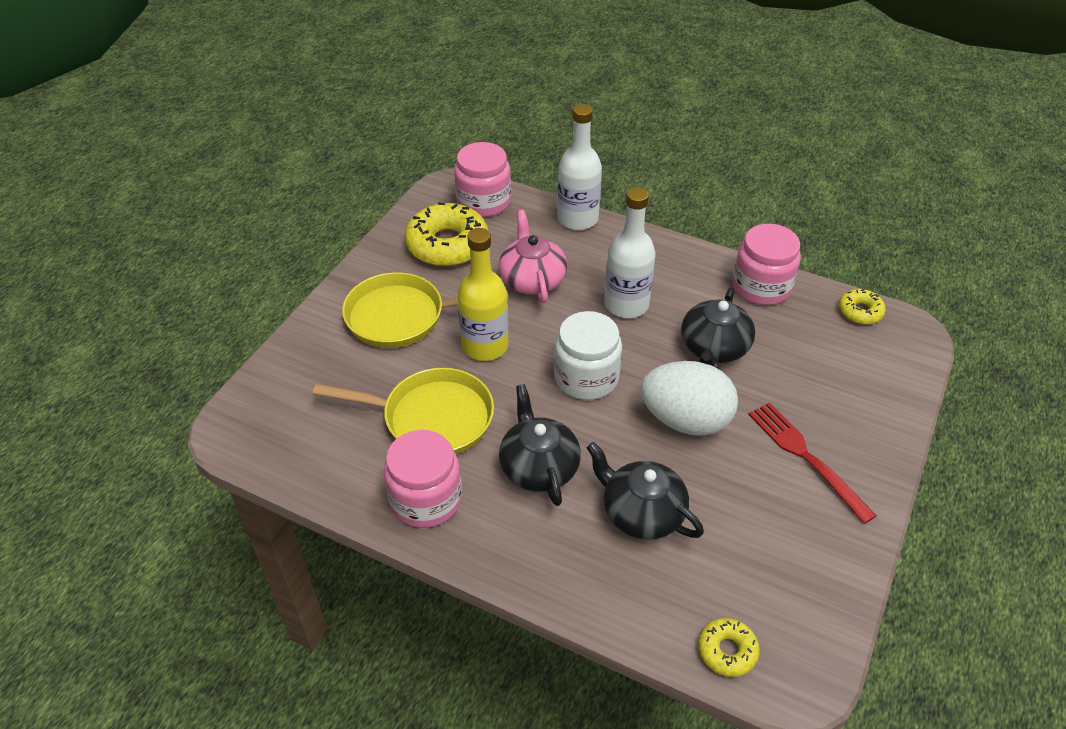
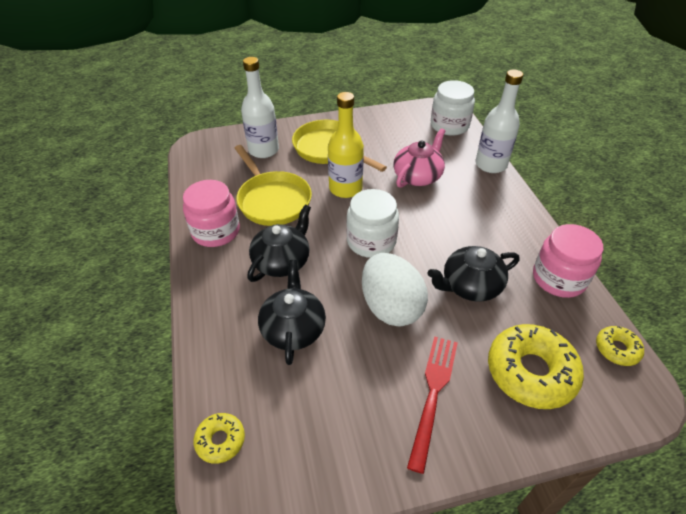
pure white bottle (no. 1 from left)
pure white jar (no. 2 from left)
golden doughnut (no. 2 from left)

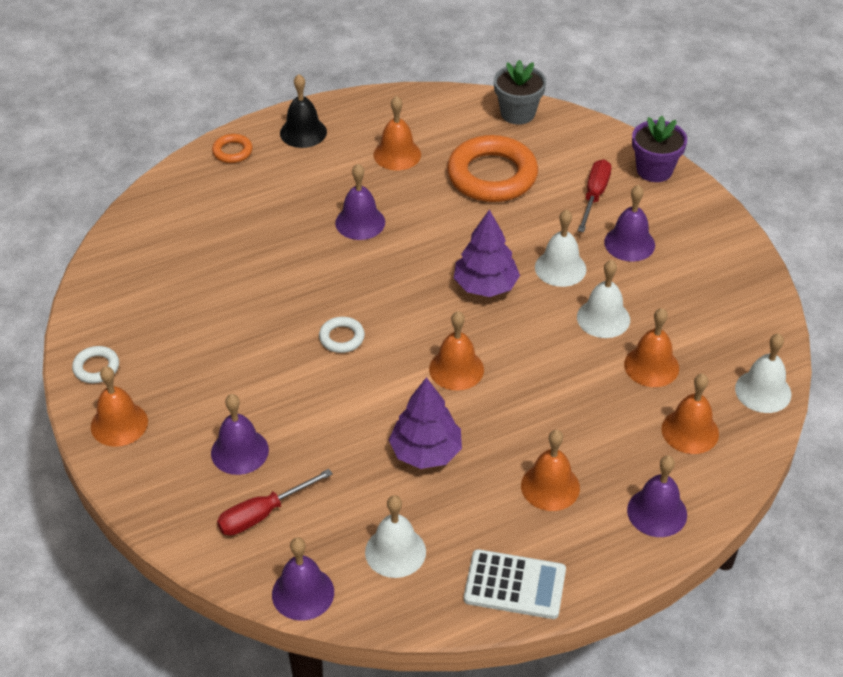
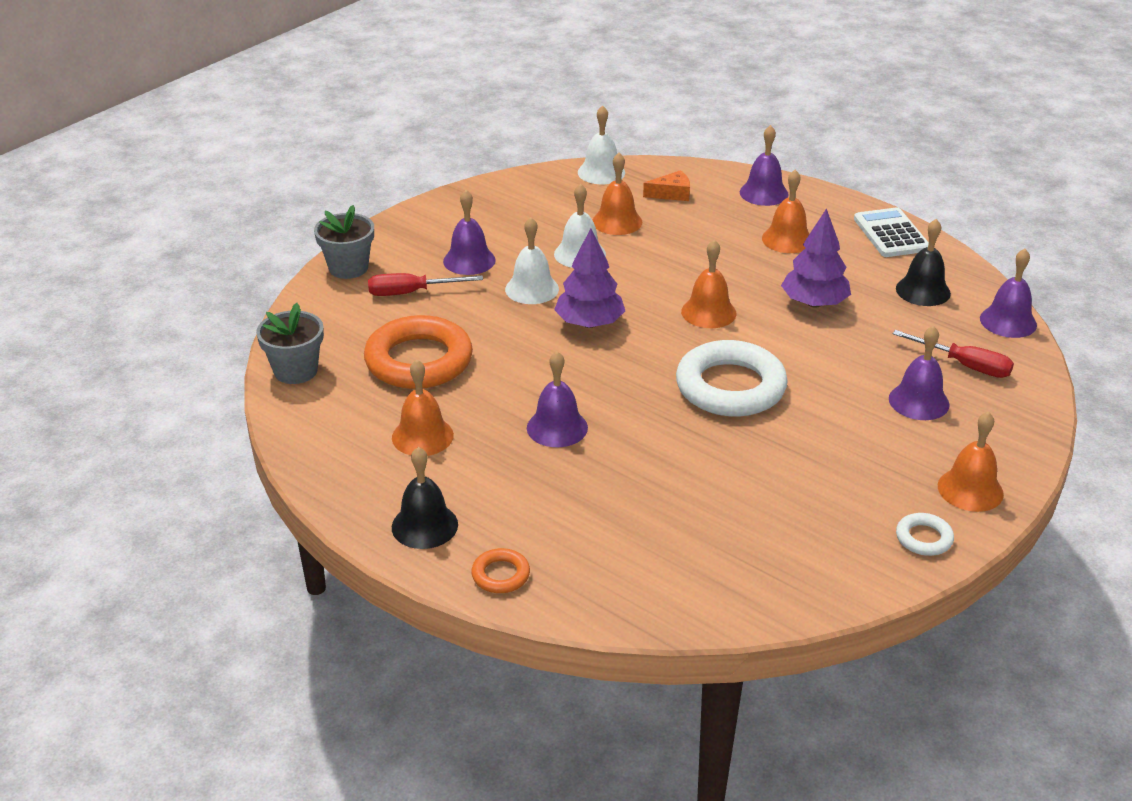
gray potted plant (no. 2 from left)
orange-coloured piece of cheese
pure white hoop (no. 1 from left)
black hand bell (no. 2 from left)

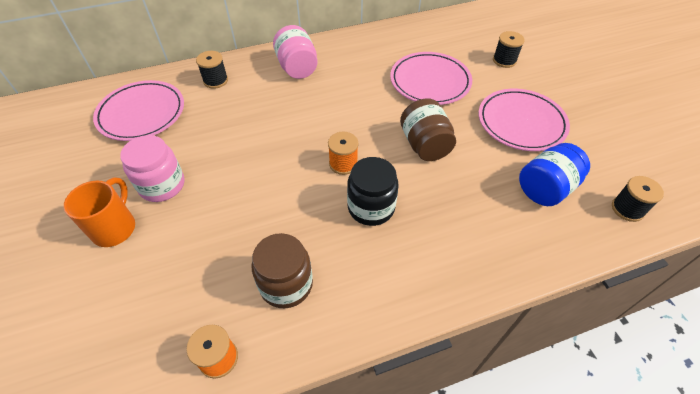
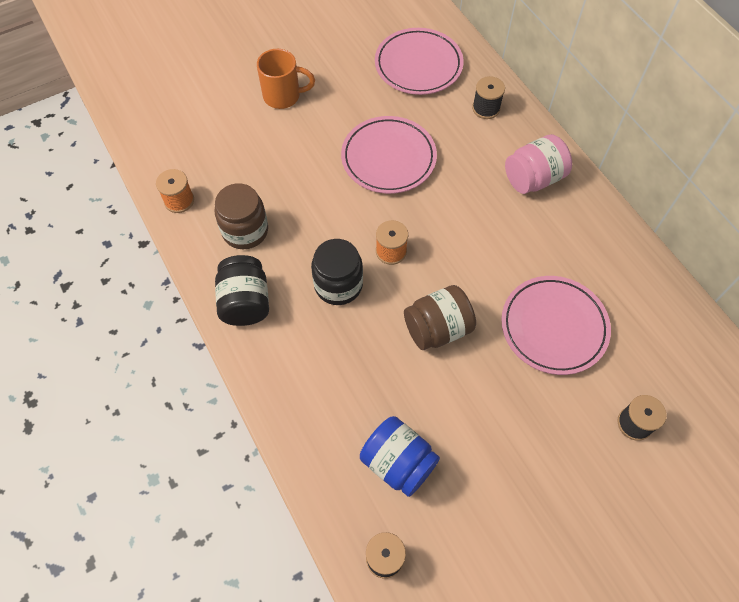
black jar (no. 1 from left)
rose-pink plate (no. 1 from left)
rose-pink jar (no. 1 from left in the first image)

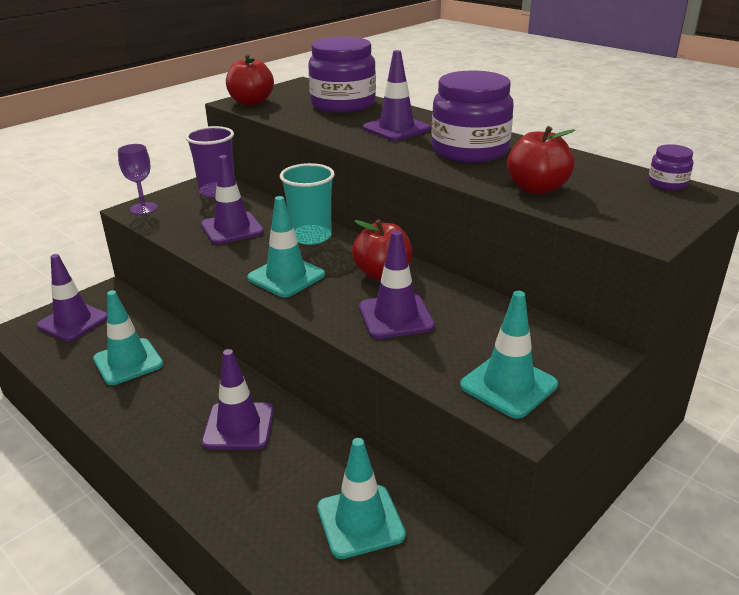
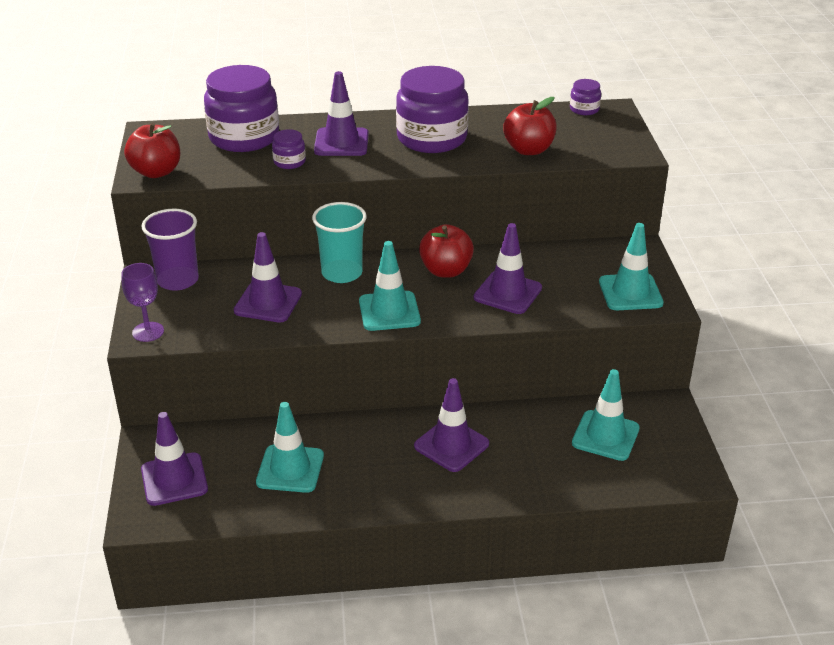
royal purple jar (no. 2 from left)

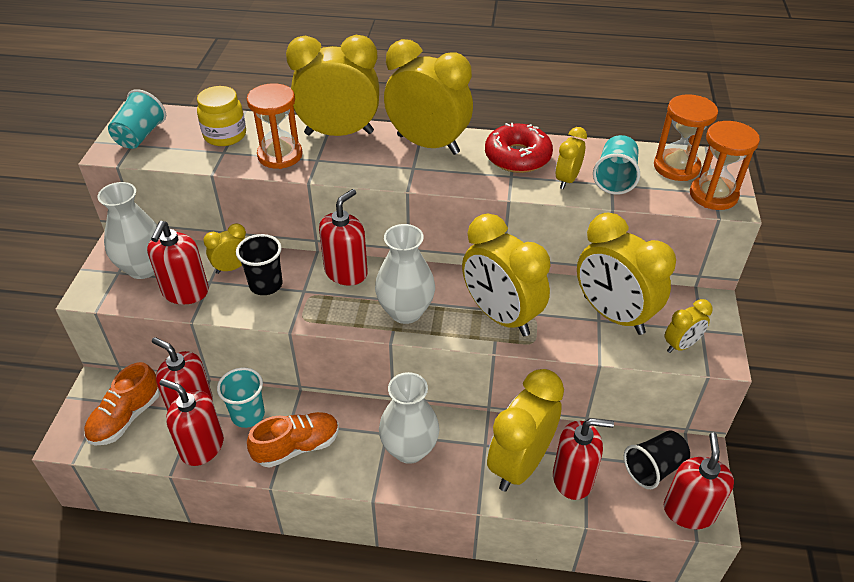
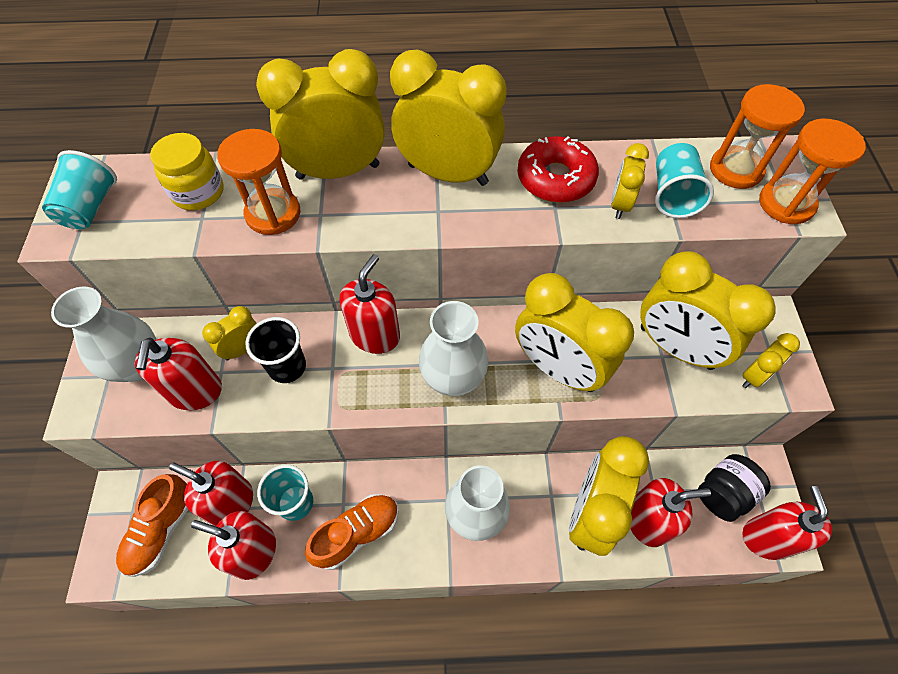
black jar

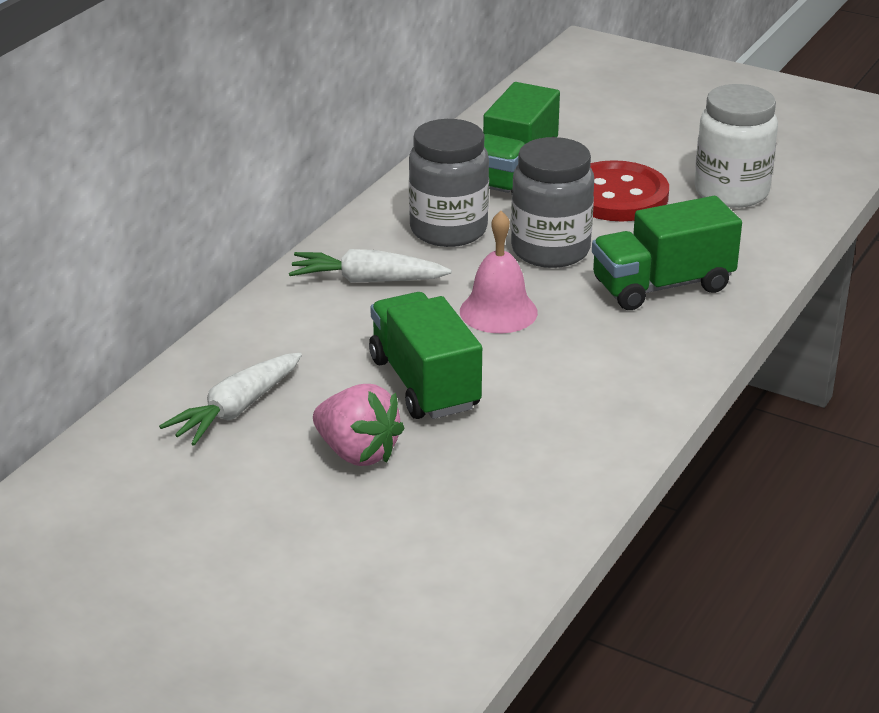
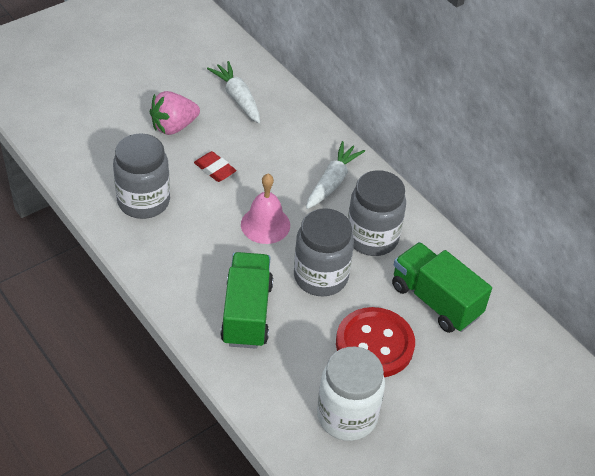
gray jar (no. 1 from left)
crimson pencil eraser

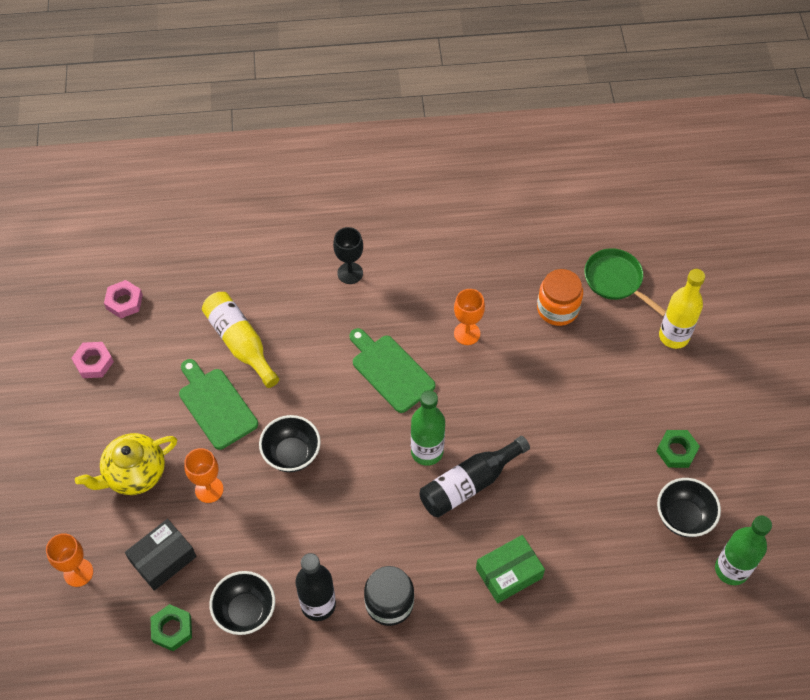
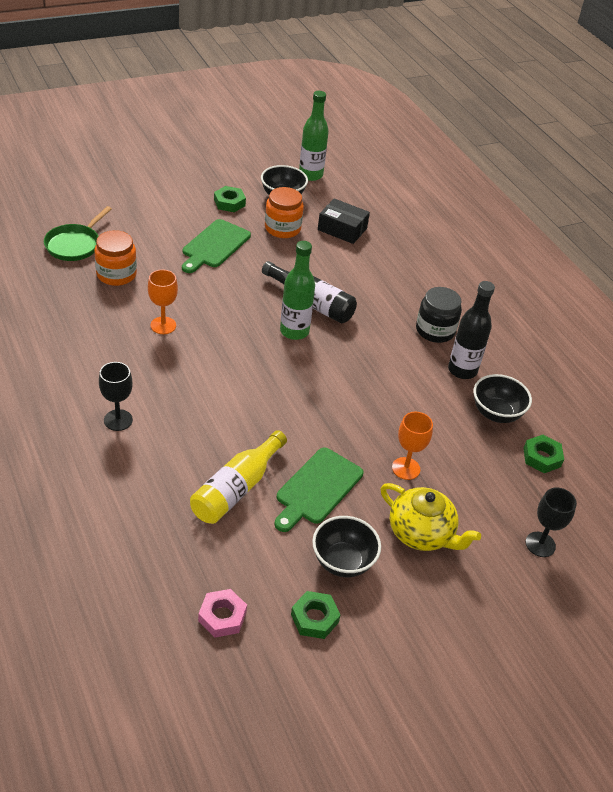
leaf-green cutting board (no. 1 from left)
orange-coloured jar (no. 2 from left)
leaf-green hexagon nut (no. 2 from left)
black bowl (no. 2 from left)
black package
black wine glass (no. 2 from left)
leaf-green package
golden bottle (no. 2 from left in the first image)

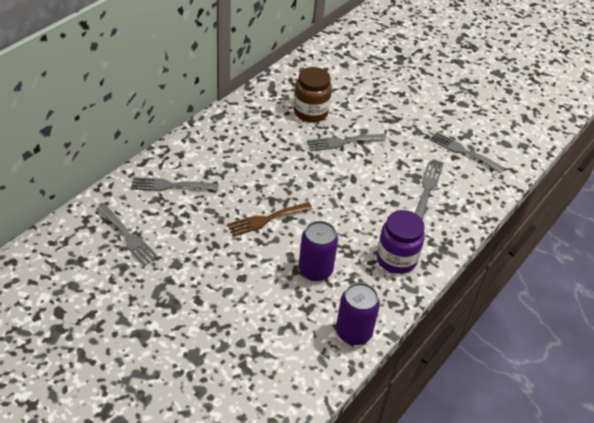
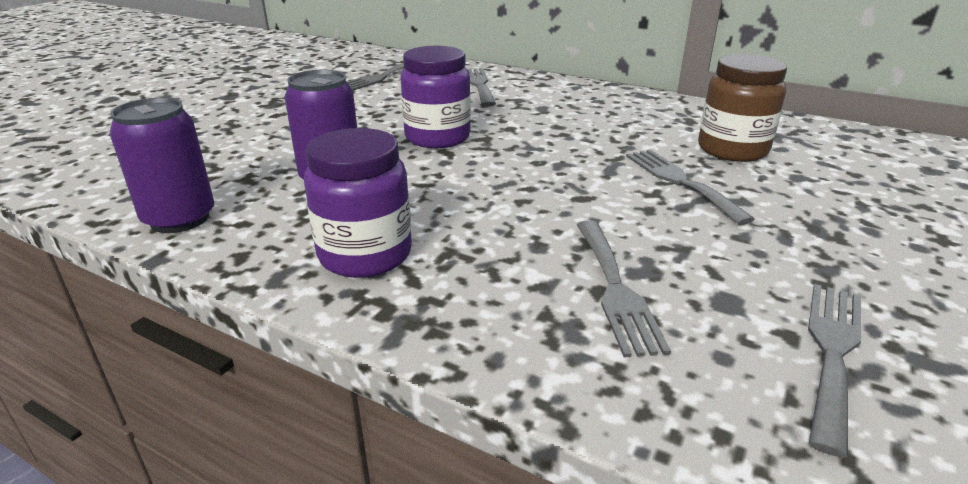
royal purple jar (no. 2 from left)
gray dinner fork (no. 3 from left)

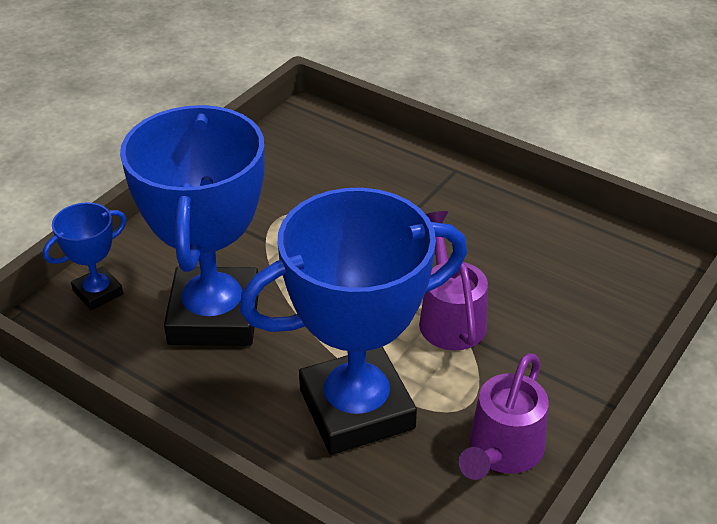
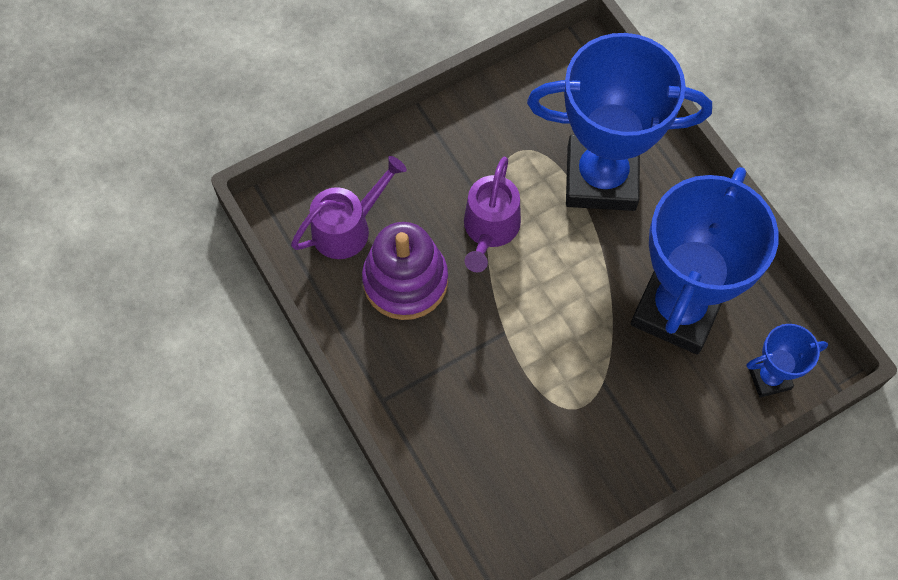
royal purple watering can (no. 1 from left)
royal purple ring stacker

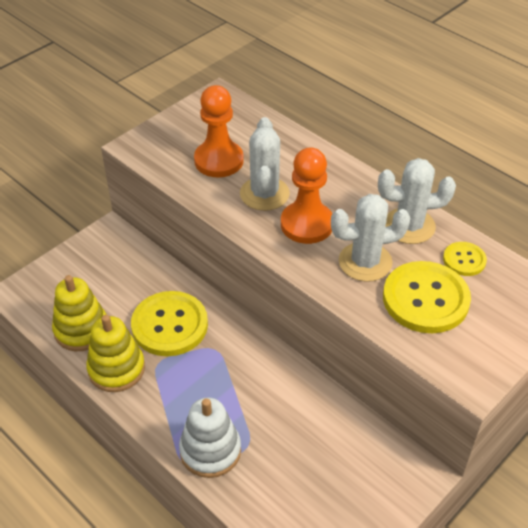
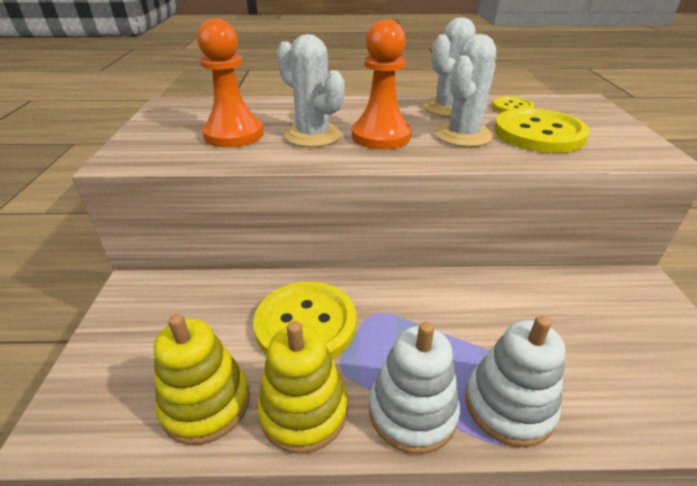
pure white ring stacker (no. 1 from left)

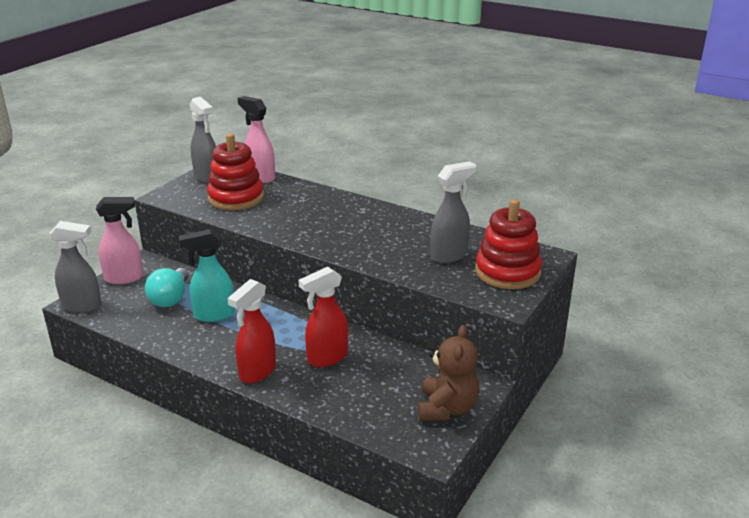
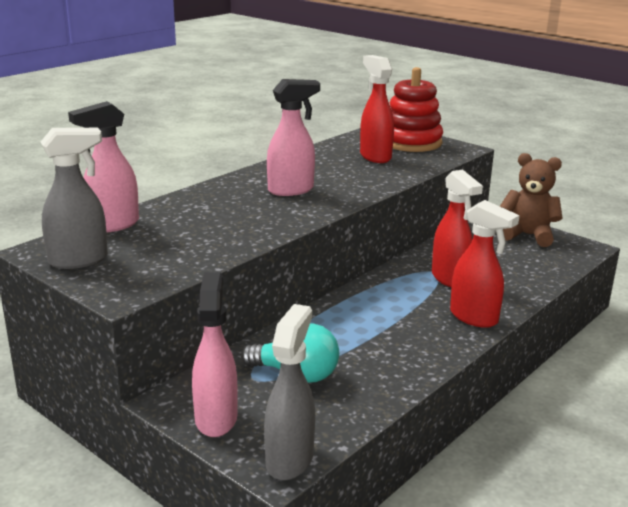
rose-pink spray cleaner (no. 3 from left)
crimson spray cleaner (no. 1 from left)
aqua spray cleaner
crimson ring stacker (no. 1 from left in the first image)

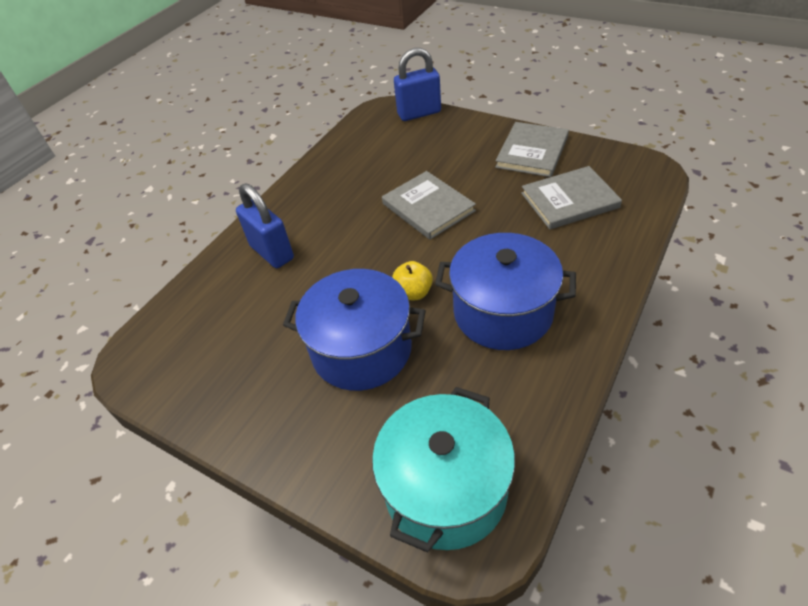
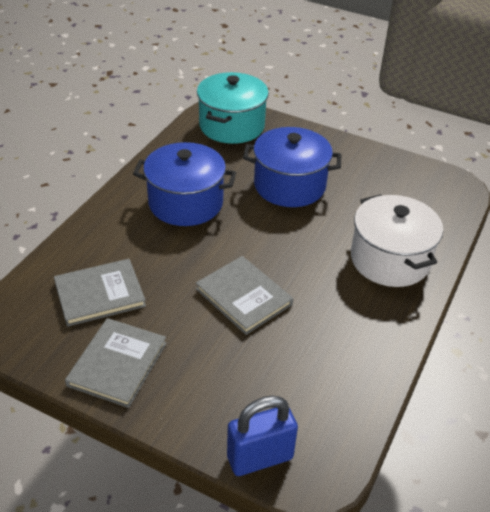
pure white pot
golden apple fruit

